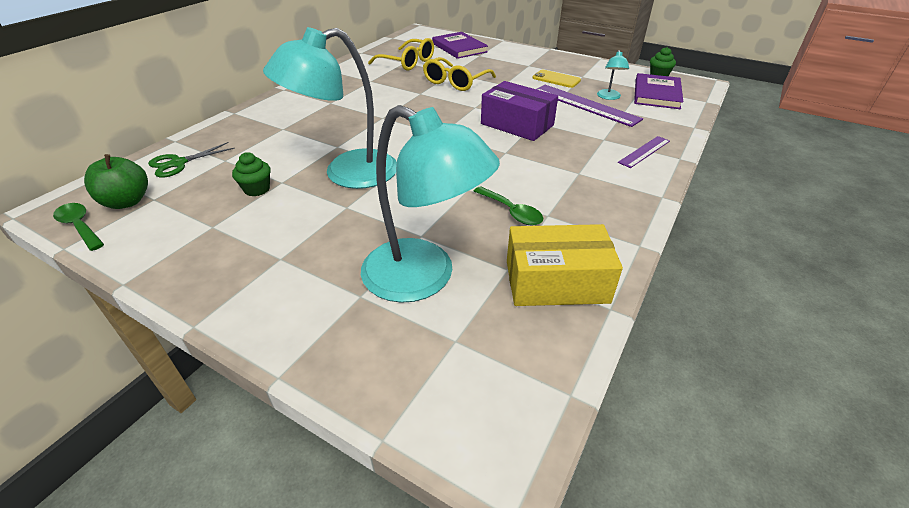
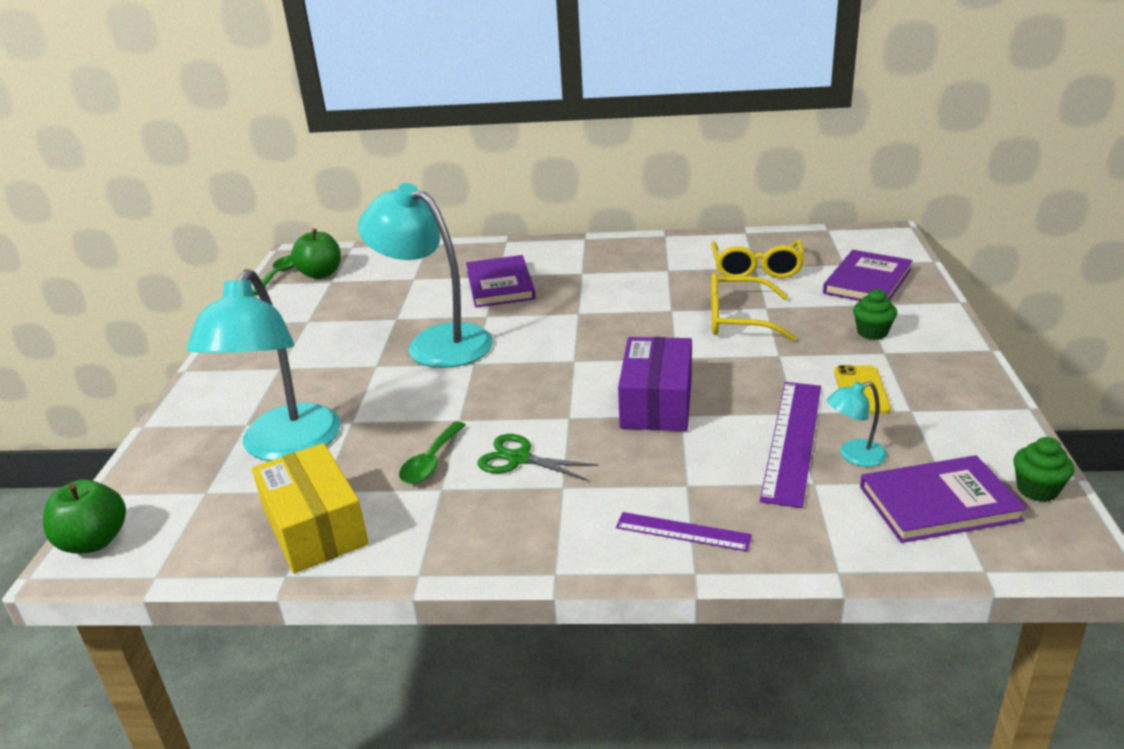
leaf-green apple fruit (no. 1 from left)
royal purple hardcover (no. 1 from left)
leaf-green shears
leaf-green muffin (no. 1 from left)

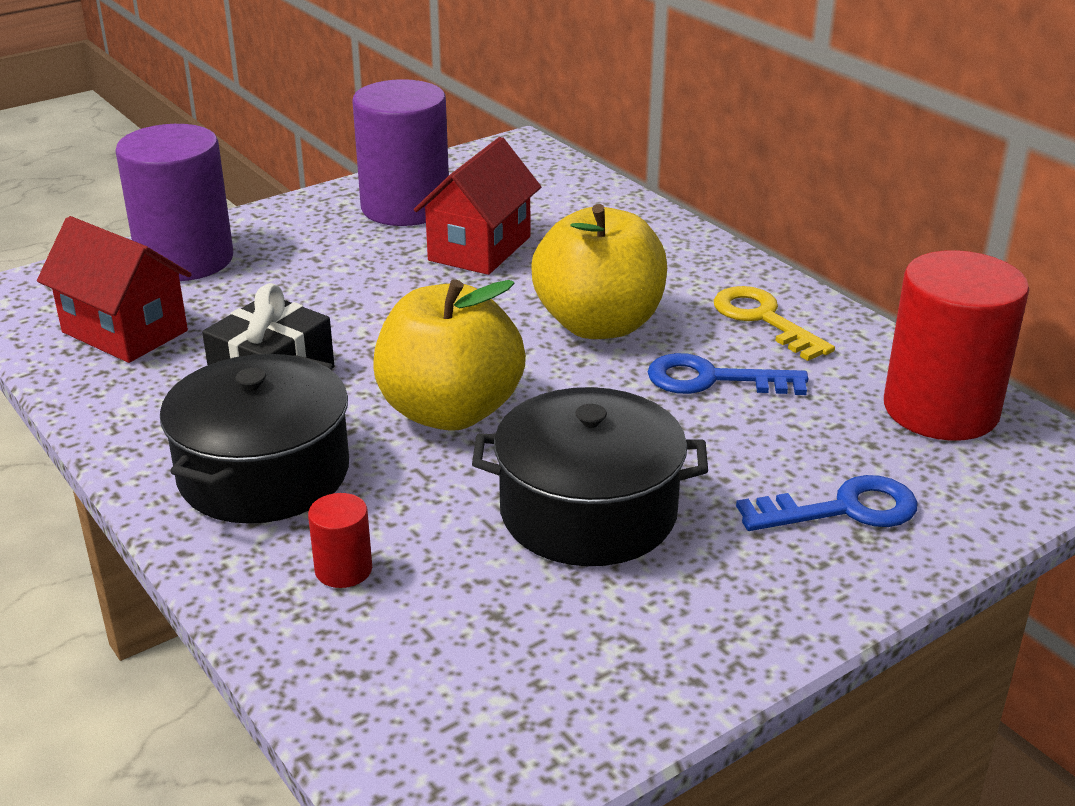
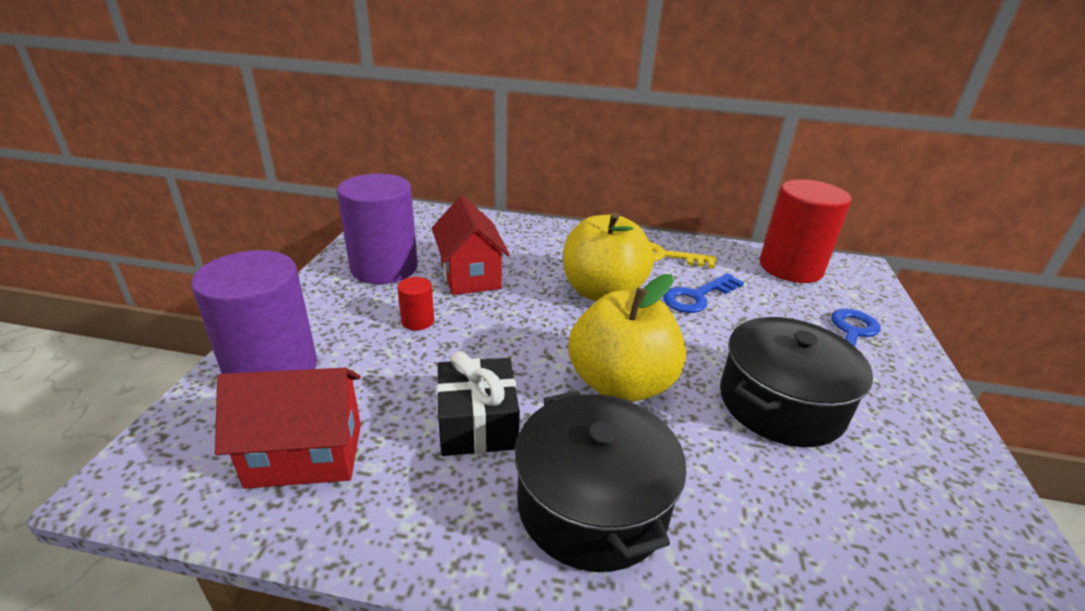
crimson solid cylinder (no. 1 from left)

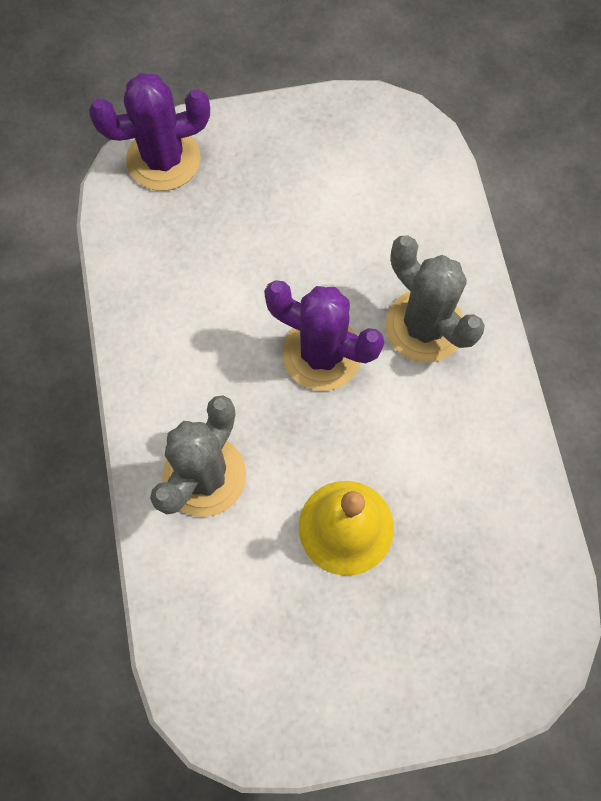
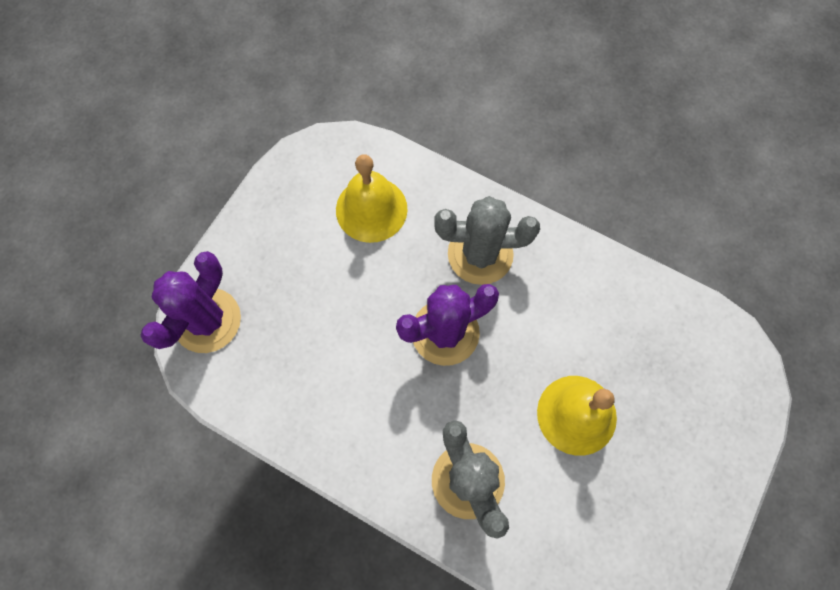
golden hand bell (no. 1 from left)

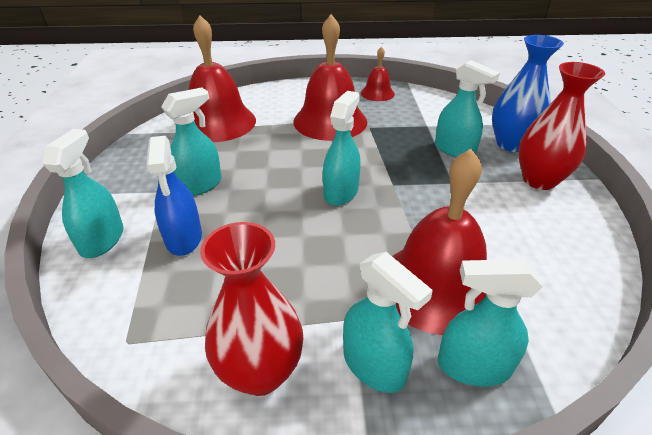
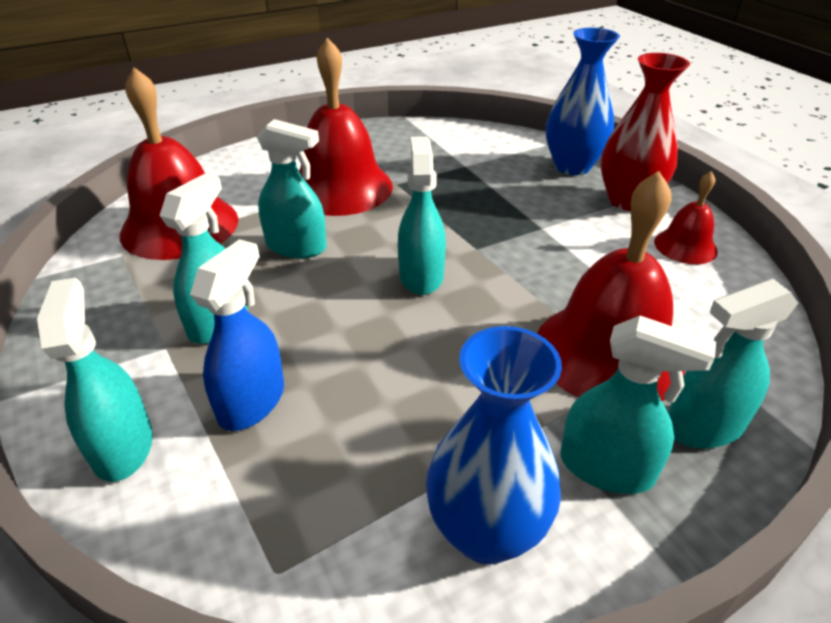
royal blue spray cleaner
aqua spray cleaner (no. 3 from left)
royal blue tall vase (no. 1 from left)
crimson hand bell (no. 4 from left)

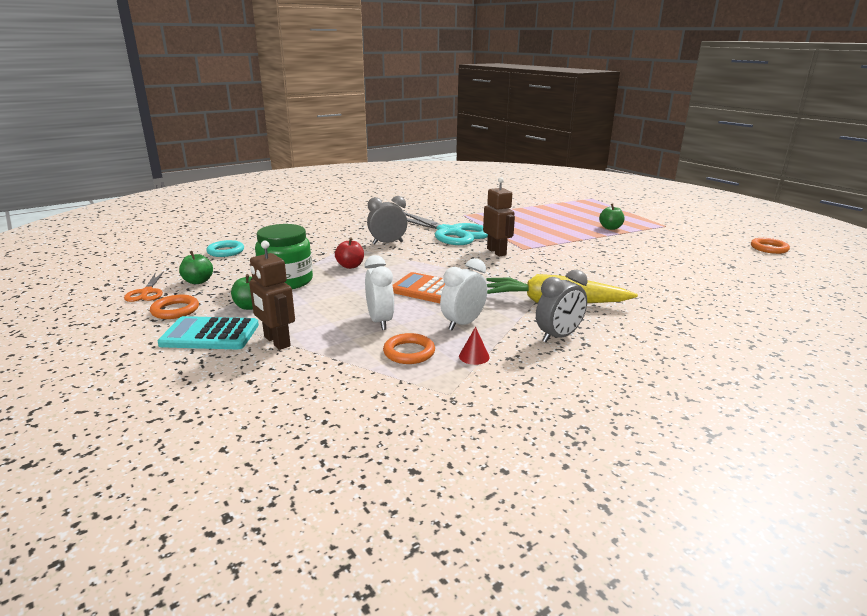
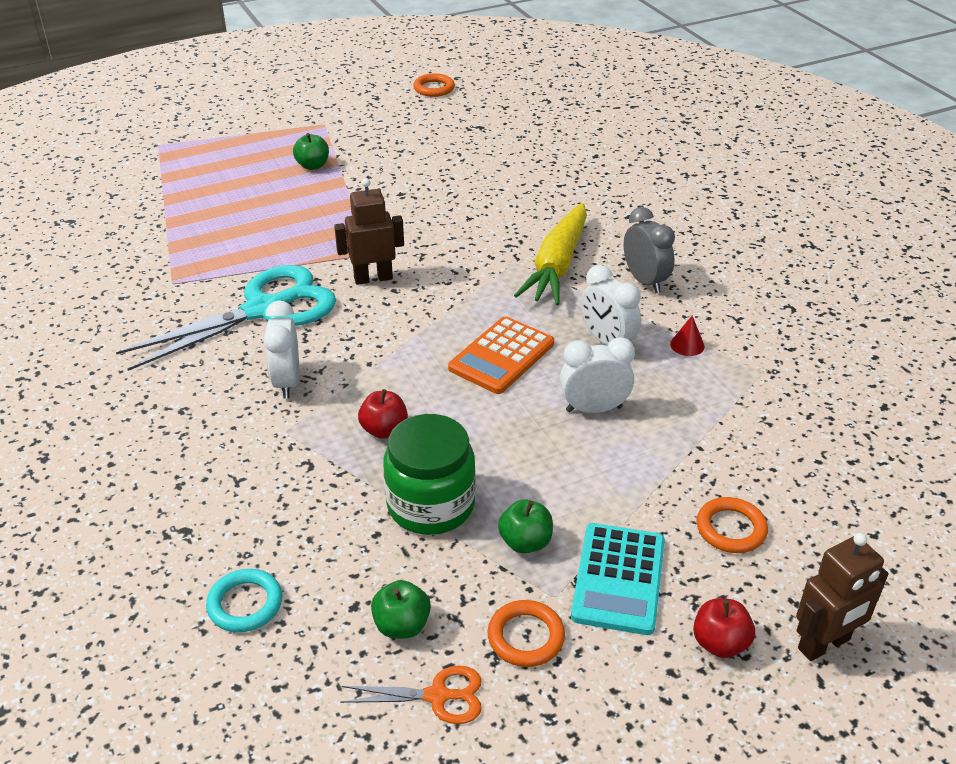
pure white clock (no. 1 from left)
crimson apple fruit (no. 2 from left)
orange-coloured hoop (no. 3 from left)
dark brown toy robot (no. 2 from left)

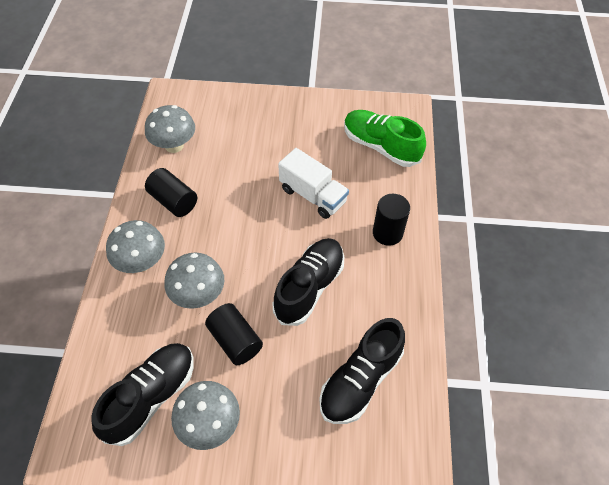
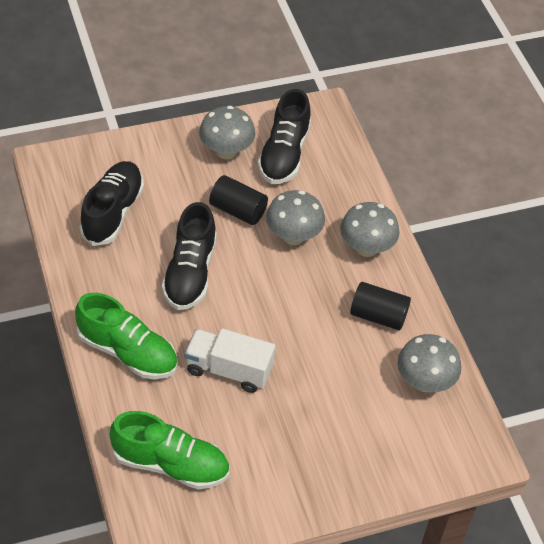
leaf-green lace-up shoe (no. 1 from left)

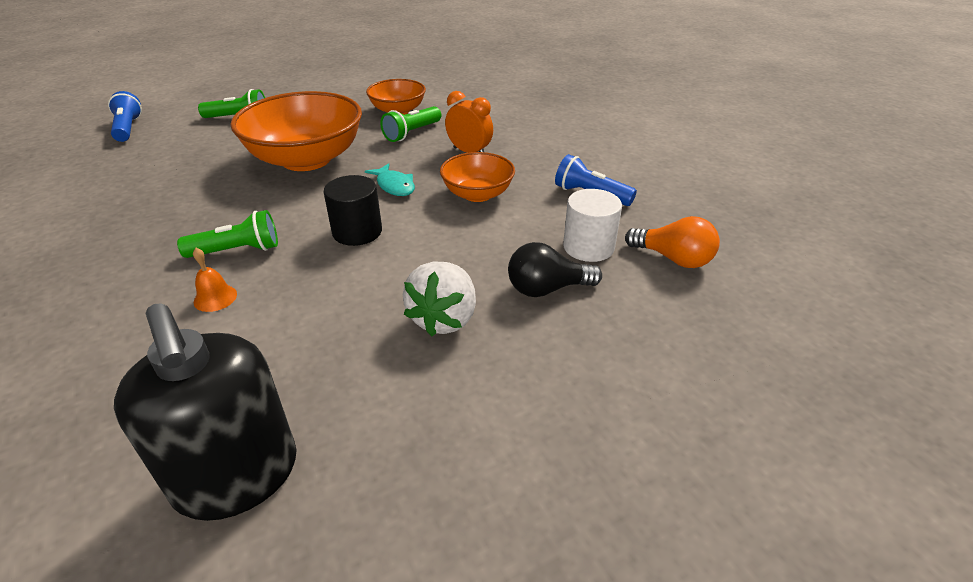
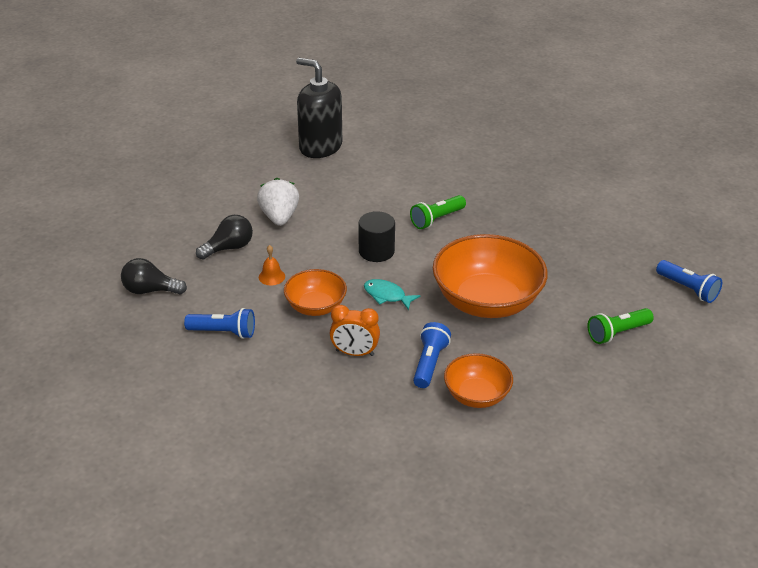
black lightbulb (no. 1 from left)
orange-coloured hand bell
royal blue torch (no. 2 from left)
pure white solid cylinder

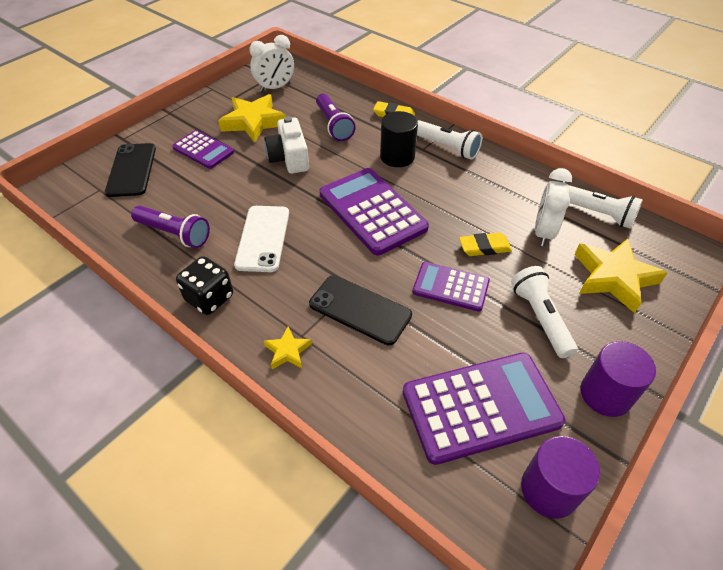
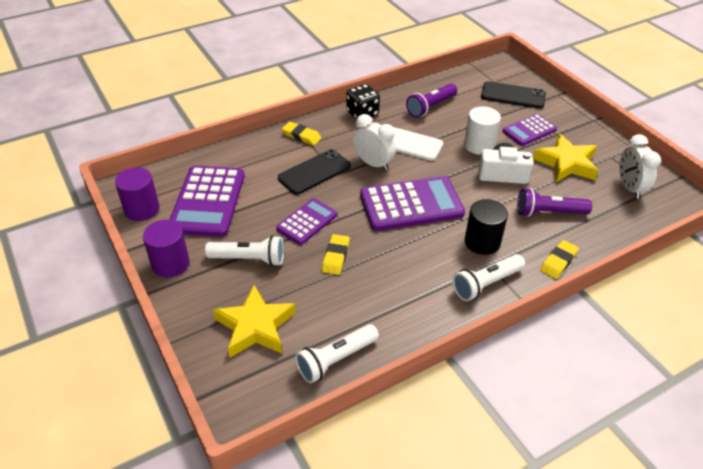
golden pencil eraser (no. 1 from left)
pure white clock (no. 1 from left)
pure white solid cylinder

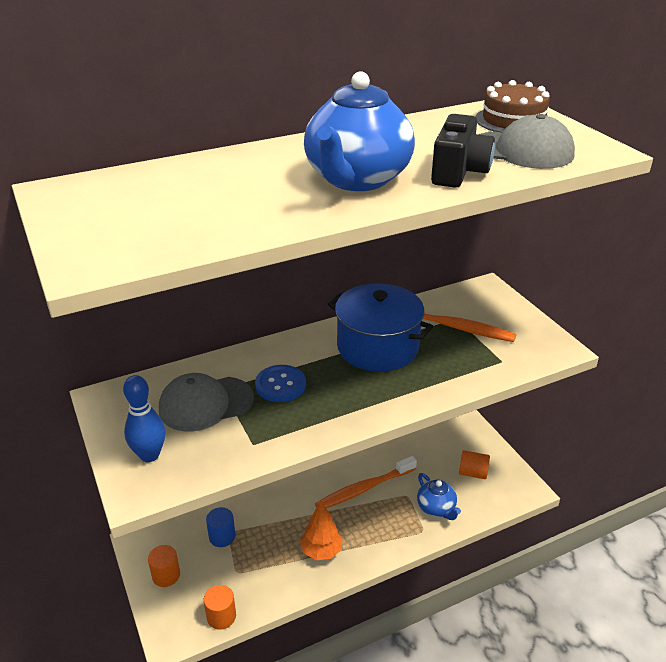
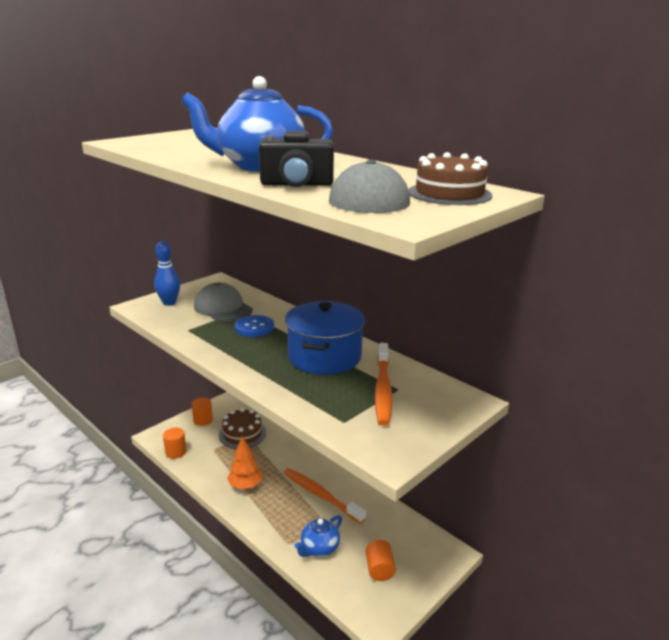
dark brown layer cake (no. 1 from left)

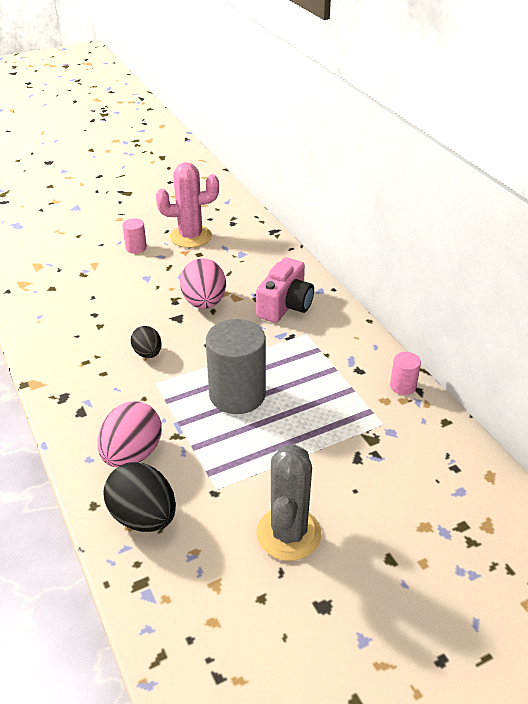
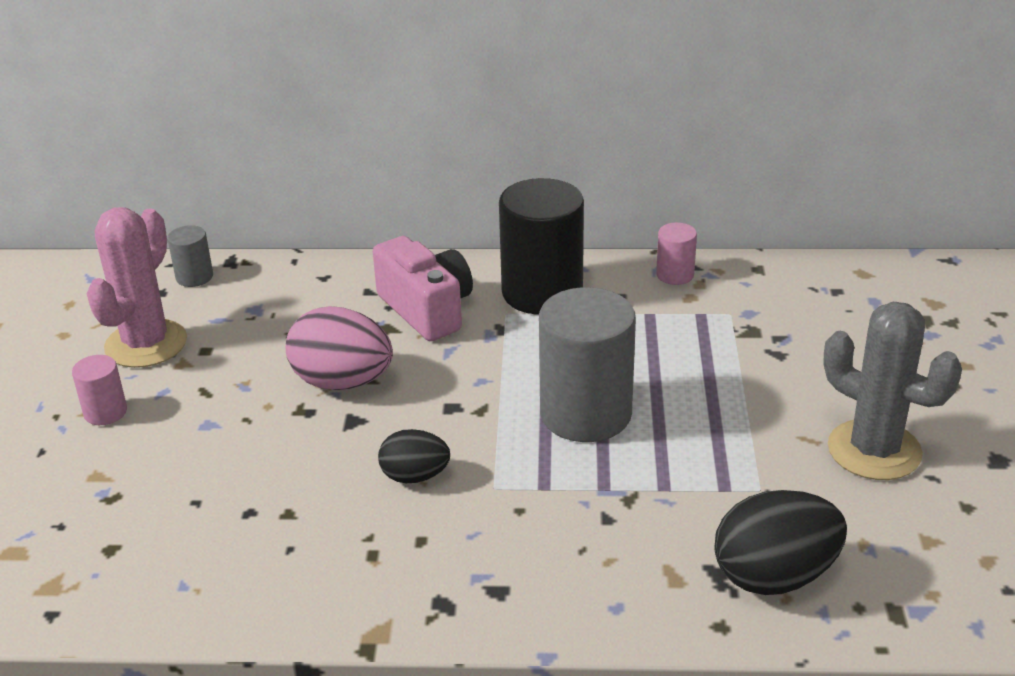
gray solid cylinder (no. 1 from left)
black solid cylinder
rose-pink toy egg (no. 1 from left in the first image)

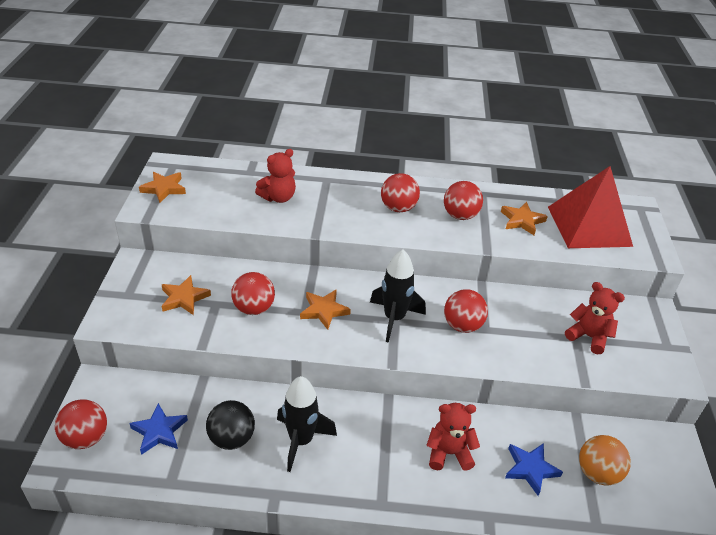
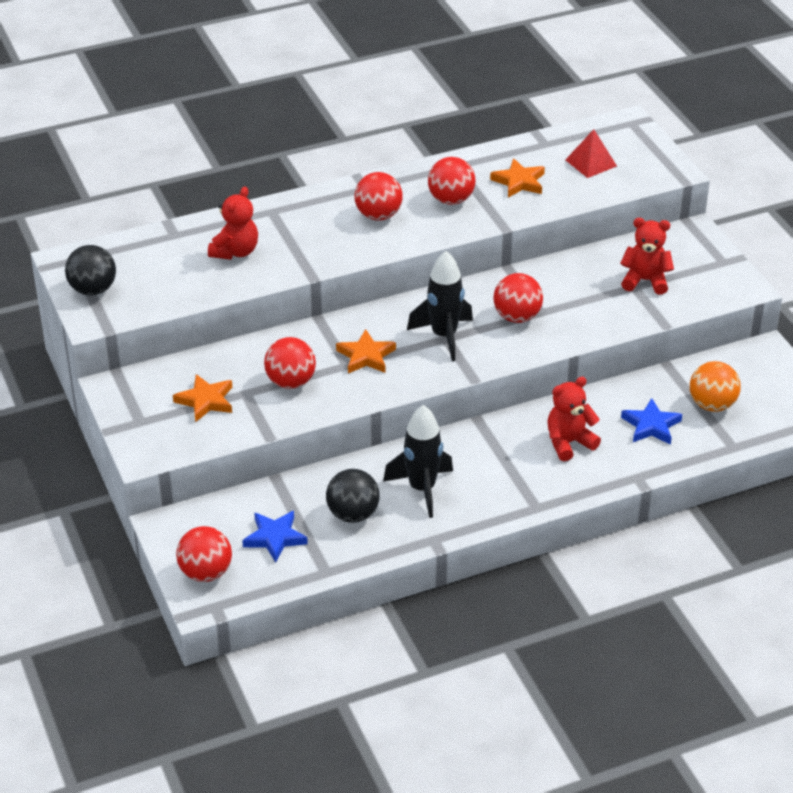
black play ball (no. 1 from left)
crimson pyramid

